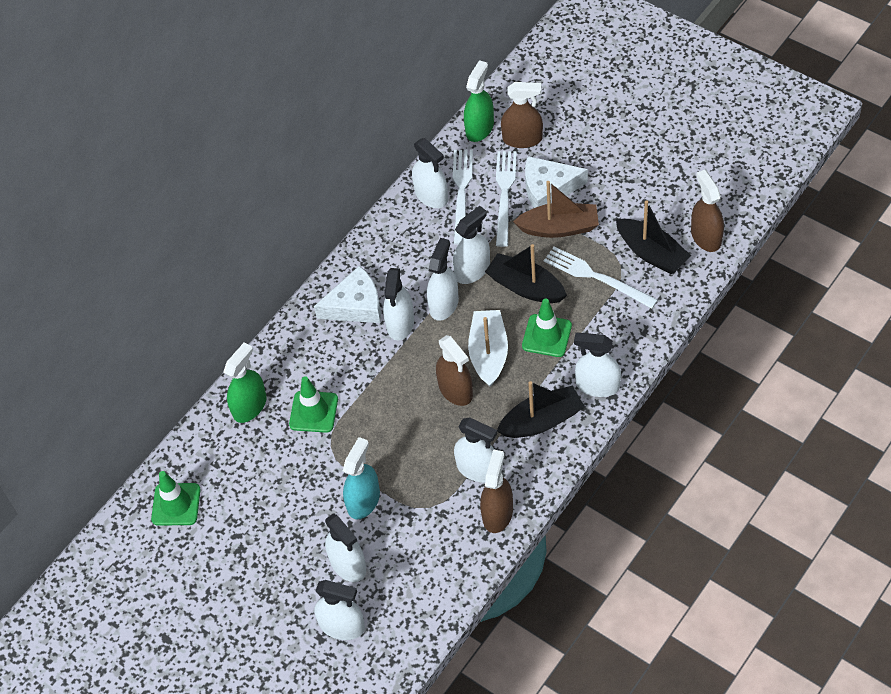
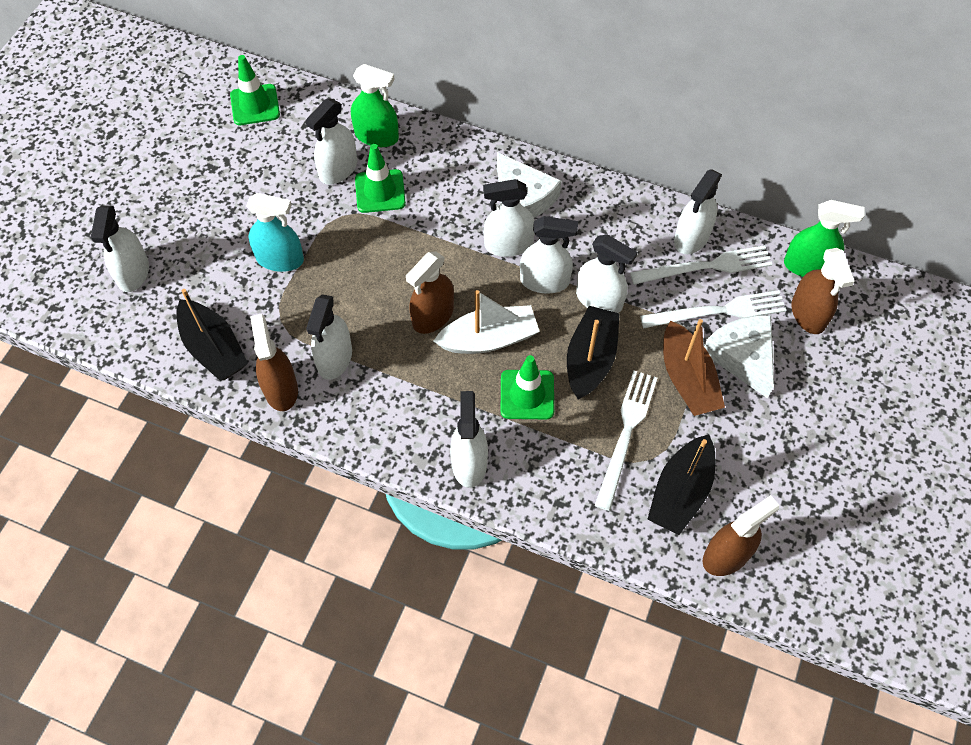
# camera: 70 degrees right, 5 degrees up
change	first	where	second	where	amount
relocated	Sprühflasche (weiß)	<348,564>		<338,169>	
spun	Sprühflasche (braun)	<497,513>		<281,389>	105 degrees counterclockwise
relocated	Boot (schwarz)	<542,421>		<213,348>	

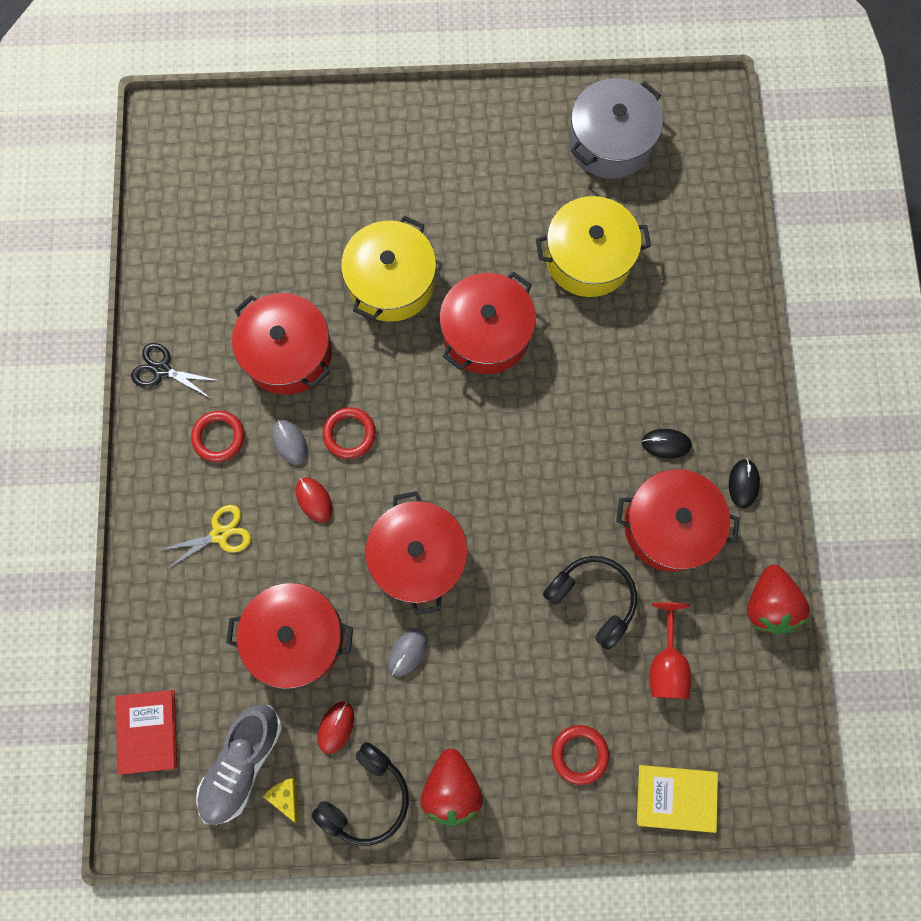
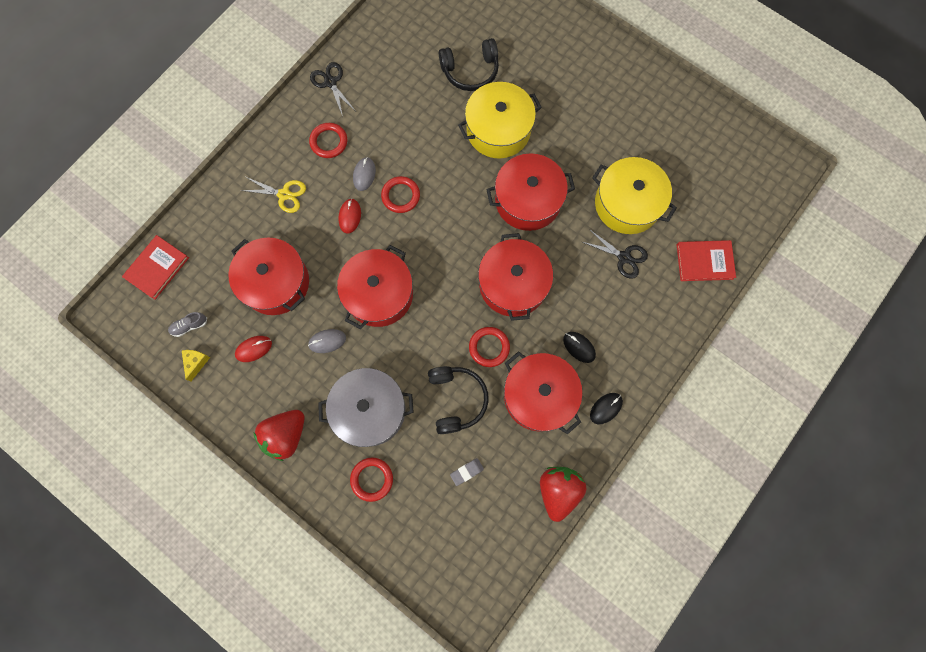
# camera: 40 degrees right, 0 degrees up
change	first	where	second	where	amount
size	Schuh (grau)	<242,763>		<189,326>	x0.45
relocated	Kochtopf (rot)	<288,353>		<513,284>	
relocated	Kopfhörer (schwarz)	<366,797>		<470,71>	
relocated	Kochtopf (grau)	<610,142>		<370,410>	
missing	Buch (gelb)	<676,798>			
exchanged	Kelch (rot)	<666,663>	Radiergummi (grau)	<467,472>	
spun	Erdbeere (rot)	<768,604>		<558,490>	150 degrees clockwise
appeared			Ring (rot)	<489,347>	
appeared			Schere (schwarz)	<624,257>	
appeared			Buch (rot)	<704,261>	

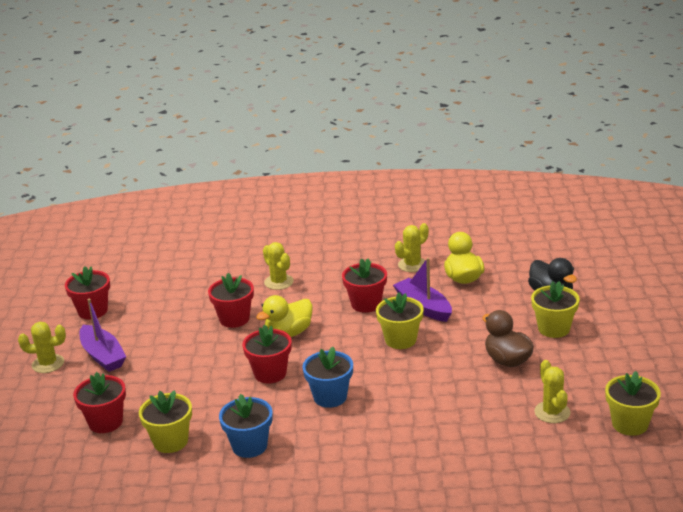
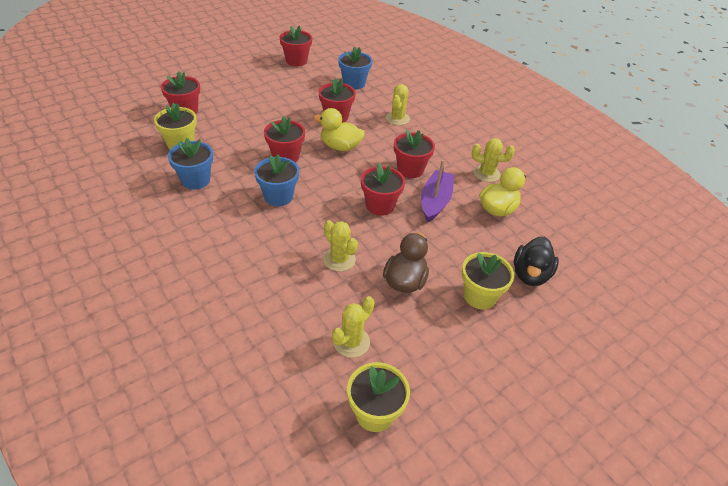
# camera: 50 degrees right, 15 degrees up
change	first	where	second	where	amount
relocated	Kaktus (gelb)	<48,364>		<339,259>	
missing	Boot (lila)	<103,356>			
colour	Blumentopf (gelb)	<400,340>	Blumentopf (rot)	<380,206>	
appeared			Blumentopf (blau)	<354,83>	

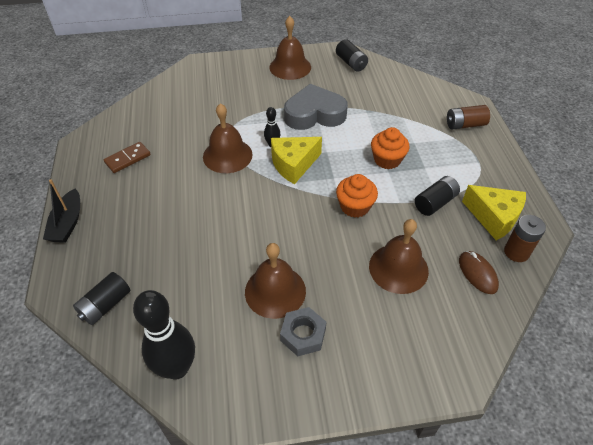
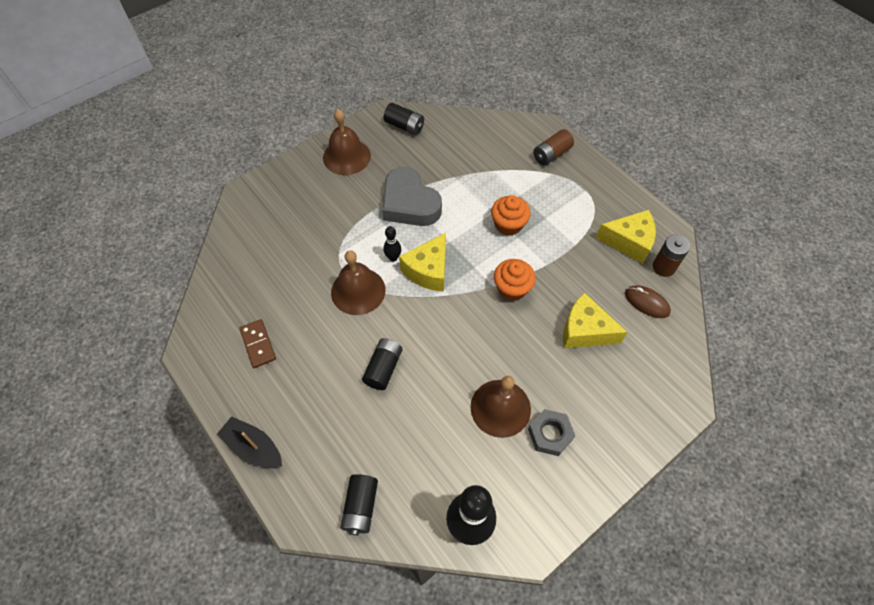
# camera: 30 degrees left, 10 degrees up
change	first	where	second	where	amount
spun	Boot (schwarz)	<67,223>		<253,447>	150 degrees clockwise
spun	Dominostein (braun)	<127,159>		<258,344>	45 degrees counterclockwise
spun	Herz (grau)	<314,114>		<409,203>	90 degrees counterclockwise
exchanged	Glocke (braun)	<398,268>	Käse (gelb)	<585,330>	
relocated	Batterie (schwarz)	<435,203>		<383,368>	

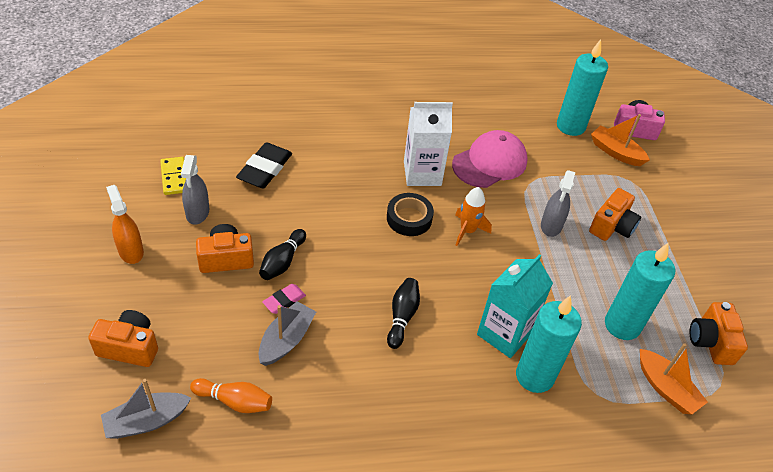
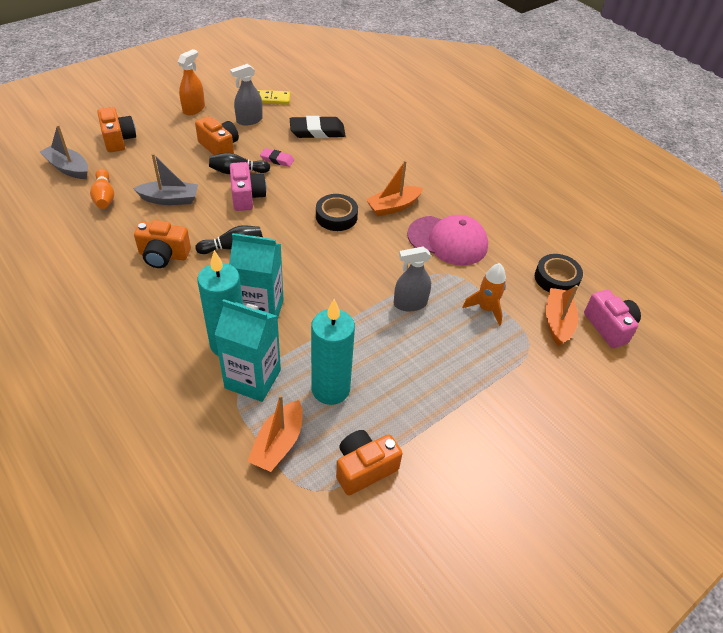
# camera: 60 degrees right, 0 degrees up
change	first	where	second	where	amount
spun	Dominostein (gelb)	<174,177>		<271,99>	45 degrees clockwise
relocated	Radiergummi (rosa)	<284,300>		<277,159>	
exchanged	Getränkekarton (weiß)	<422,173>	Boot (orange)	<393,207>	
relocated	Rakete (orange)	<467,231>		<486,308>	
exchanged	Kerze (türkis)	<570,126>	Klebeband (schwarz)	<556,278>	
relocated	Kamera (orange)	<612,226>		<163,255>	
appeared			Getränkekarton (türkis)	<253,379>	
appeared			Kamera (rosa)	<247,197>	

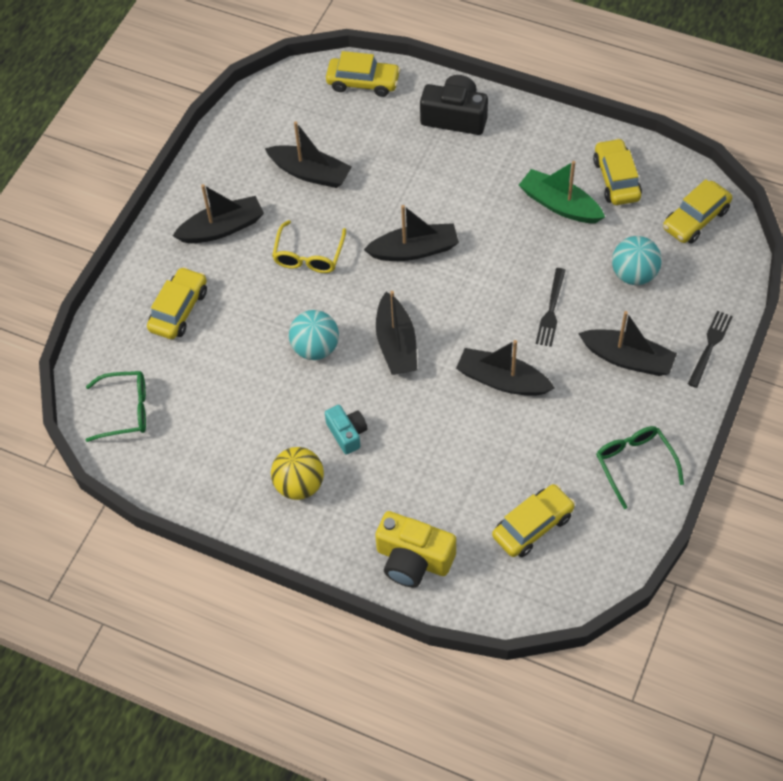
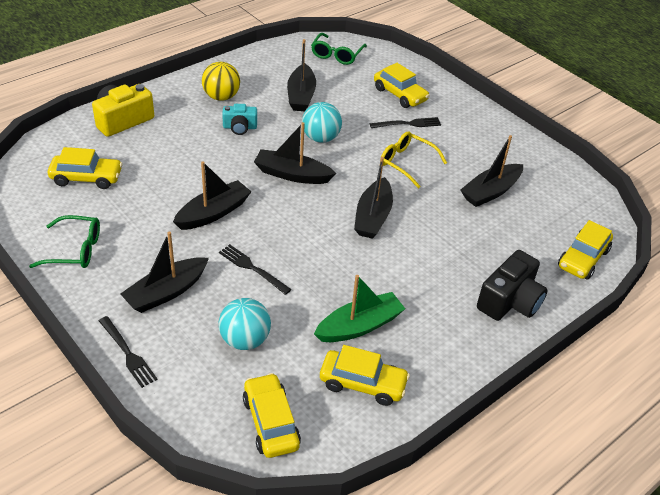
# camera: 110 degrees right, 15 degrees down
change	first	where	second	where	amount
relocated	Boot (schwarz)	<222,228>		<301,95>	
spun	Auto (gelb)	<533,526>		<86,178>	75 degrees counterclockwise
appeared			Gabel (schwarz)	<408,124>	

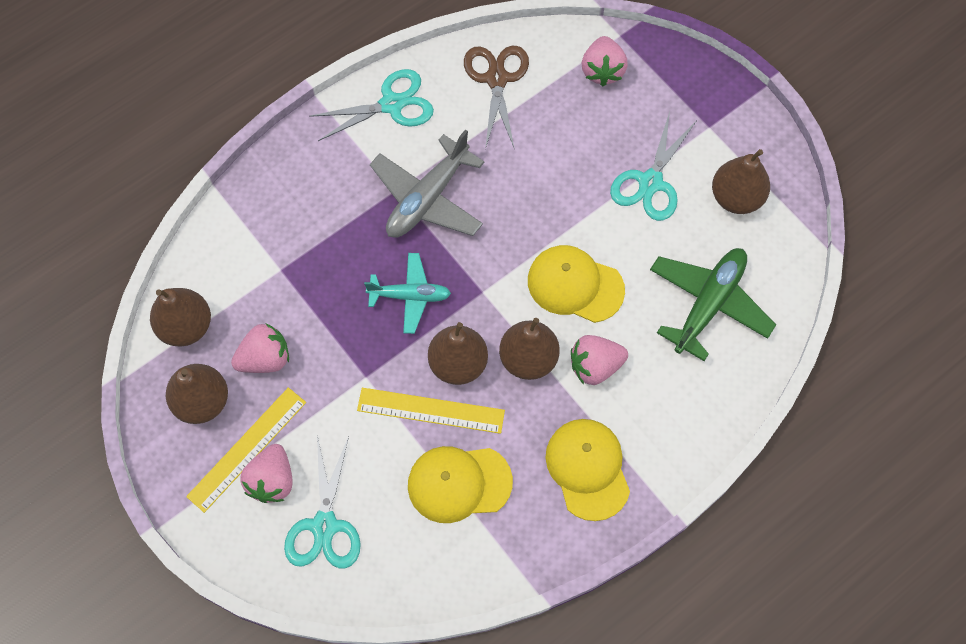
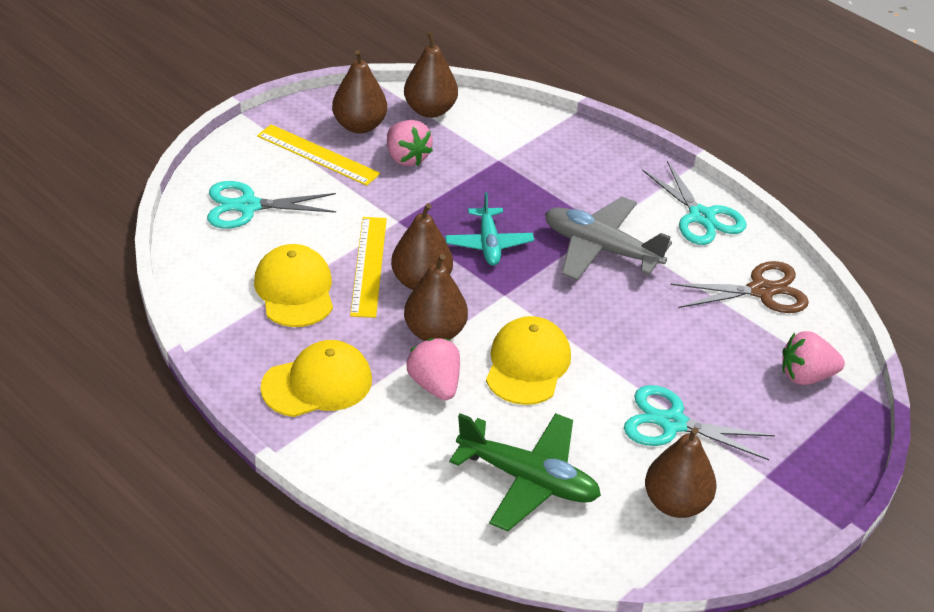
# camera: 80 degrees right, 25 degrees down
change	first	where	second	where	amount
missing	Erdbeere (rosa)	<272,480>			

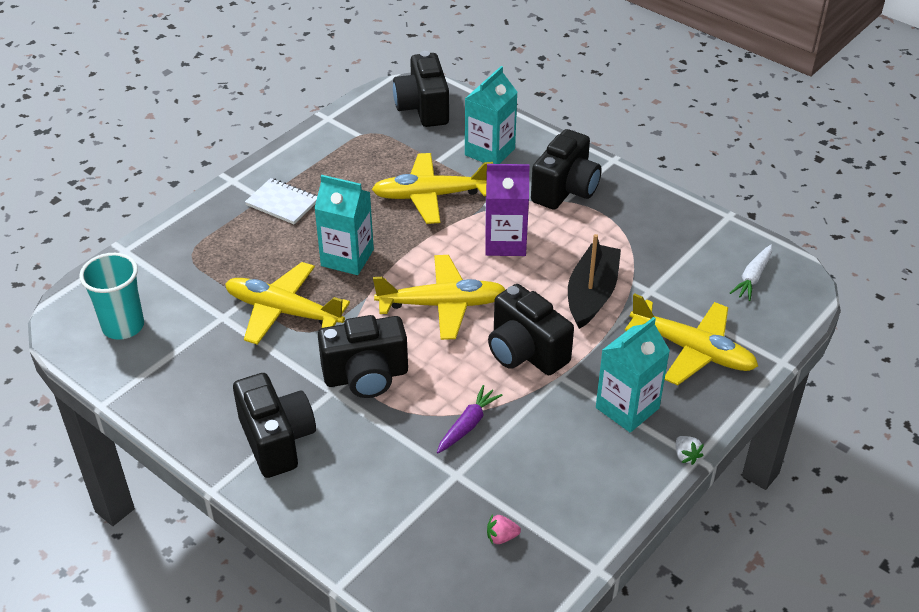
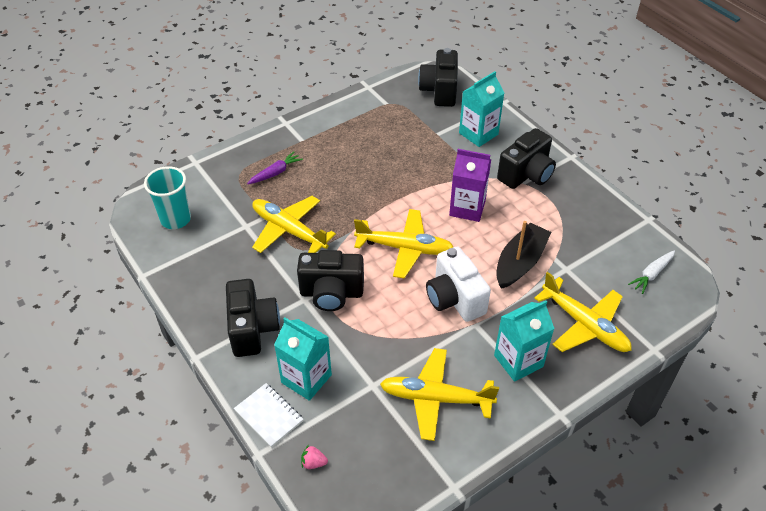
# camera: 15 degrees right, 5 degrees up
change	first	where	second	where	amount
relocated	Notizbuch (weiß)	<282,203>		<269,416>	
relocated	Getränkekarton (türkis)	<347,258>		<306,379>	
relocated	Flugzeug (gelb)	<431,196>		<436,398>	
relocated	Karotte (lila)	<468,424>		<276,173>	
relocated	Erdbeere (rosa)	<501,537>		<313,463>	
colour	Kamera (schwarz)	<525,352>	Kamera (weiß)	<454,299>	
missing	Erdbeere (weiß)	<686,456>			

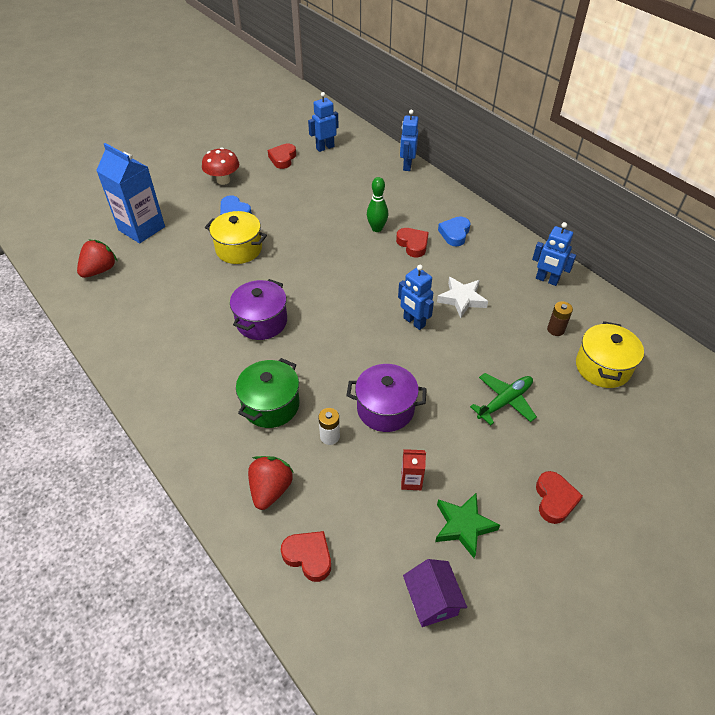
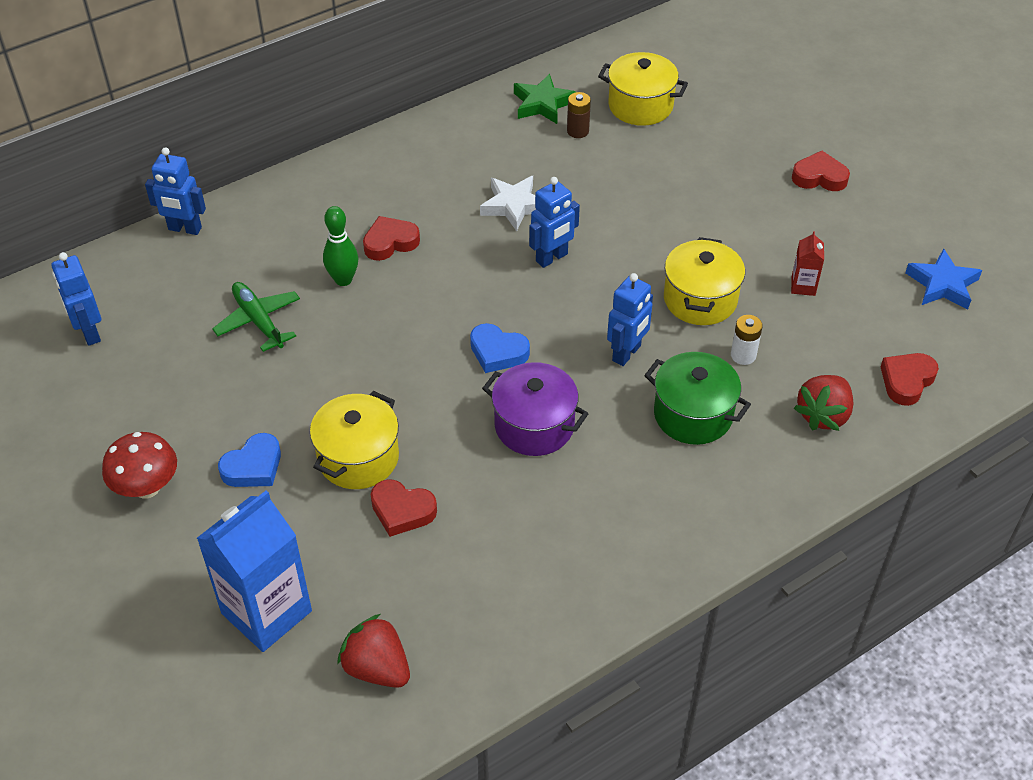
# camera: 85 degrees left, 0 degrees up
change	first	where	second	where	amount
spun	Erdbeere (rot)	<270,489>		<823,415>	75 degrees counterclockwise
relocated	Herz (rot)	<283,159>		<402,511>	
colour	Kochtopf (lila)	<385,409>	Kochtopf (gelb)	<700,299>	
exchanged	Haus (lila)	<432,600>	Stern (blau)	<942,284>	
relocated	Stern (grün)	<463,526>		<542,104>	
relocated	Herz (blau)	<454,234>		<498,352>	
relocated	Flugzeug (grün)	<504,402>		<259,321>	
relocated	Roboter (blau)	<546,280>		<627,353>	

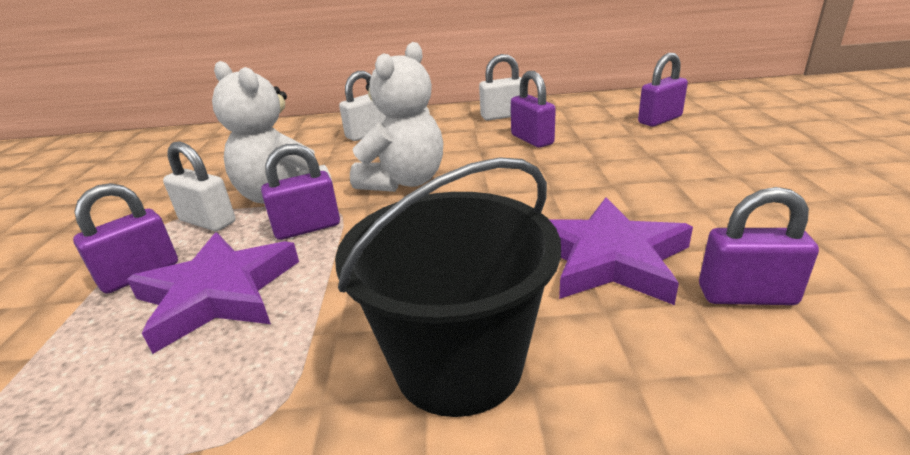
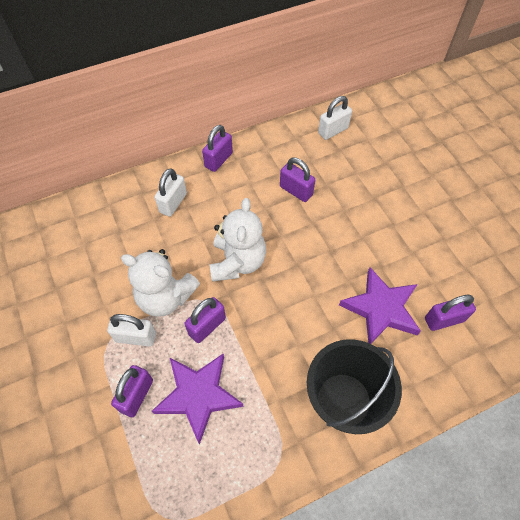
# camera: 25 degrees left, 30 degrees up
change	first	where	second	where	amount
relocated	Vorhängeschloss (weiß)	<503,116>		<333,131>	
relocated	Vorhängeschloss (lila)	<660,120>		<218,160>	

